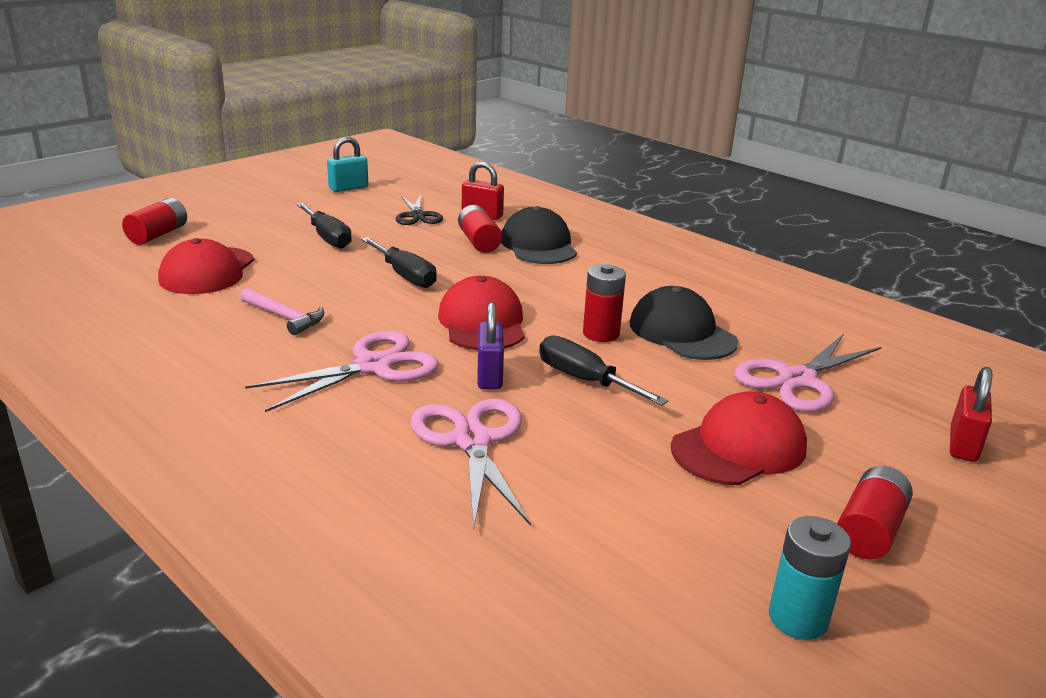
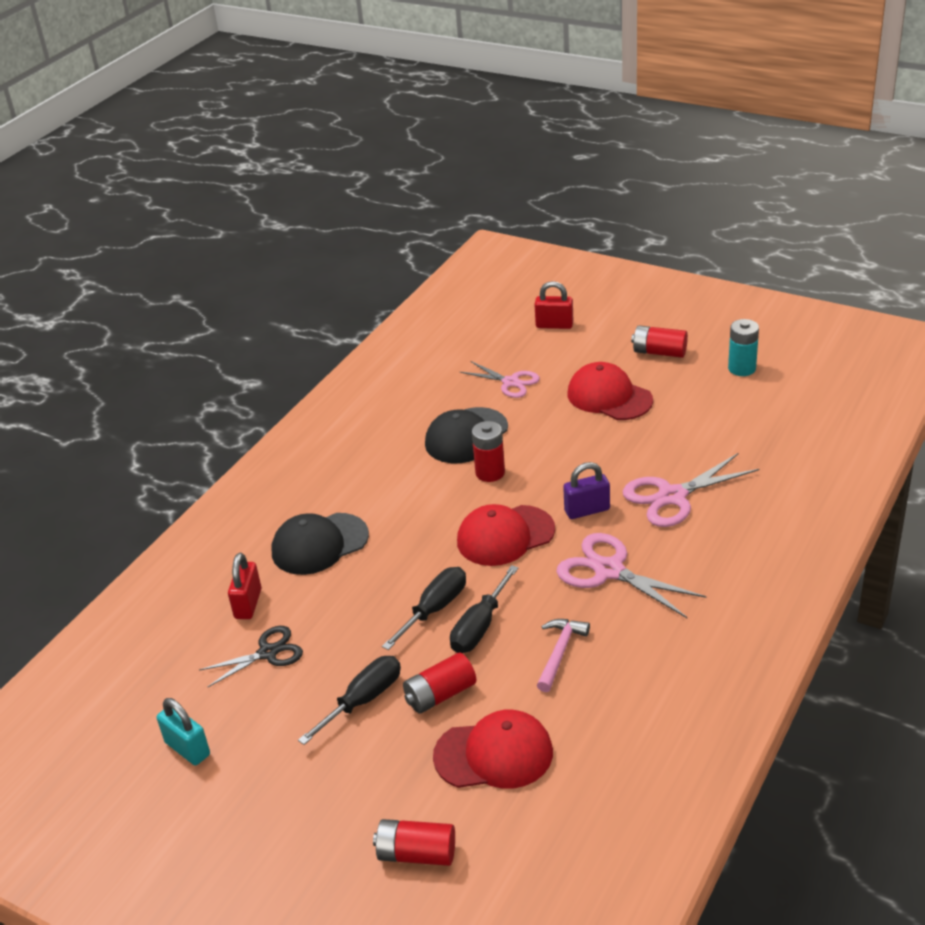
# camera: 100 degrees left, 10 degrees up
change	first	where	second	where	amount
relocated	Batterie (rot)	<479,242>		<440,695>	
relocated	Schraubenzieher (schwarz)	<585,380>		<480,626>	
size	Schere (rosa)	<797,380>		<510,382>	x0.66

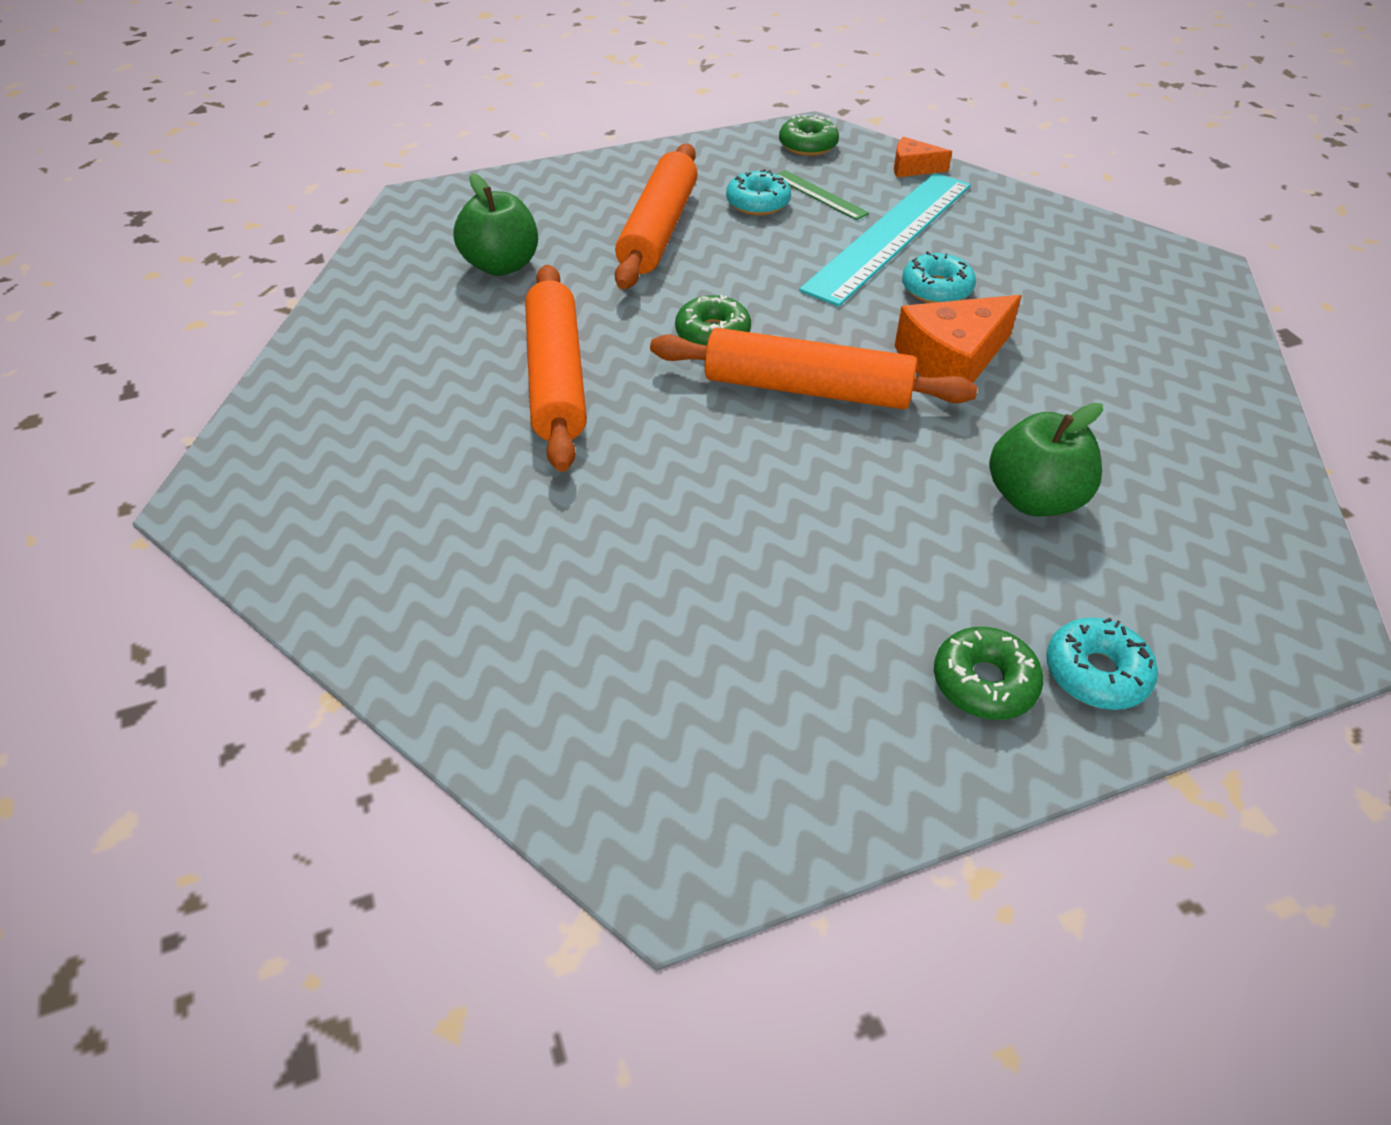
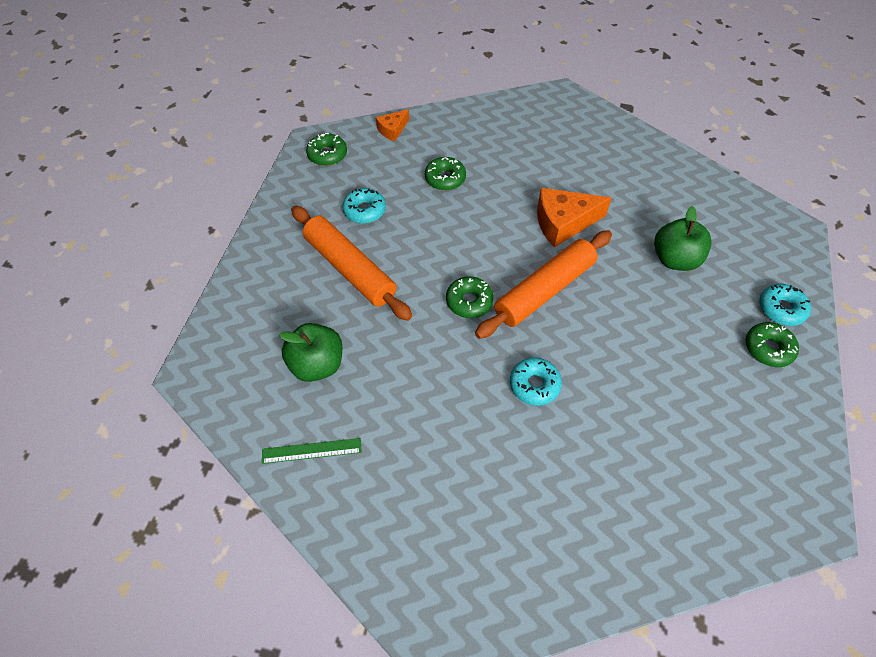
# camera: 55 degrees left, 10 degrees up
change	first	where	second	where	amount
missing	Nudelholz (orange)	<556,378>			
relocated	Lineal (grün)	<819,194>		<311,450>	
exchanged	Lineal (türkis)	<890,235>	Donut (grün)	<445,178>	
spun	Käse (orange)	<952,360>		<563,223>	75 degrees clockwise
relocated	Donut (türkis)	<936,289>		<534,385>	

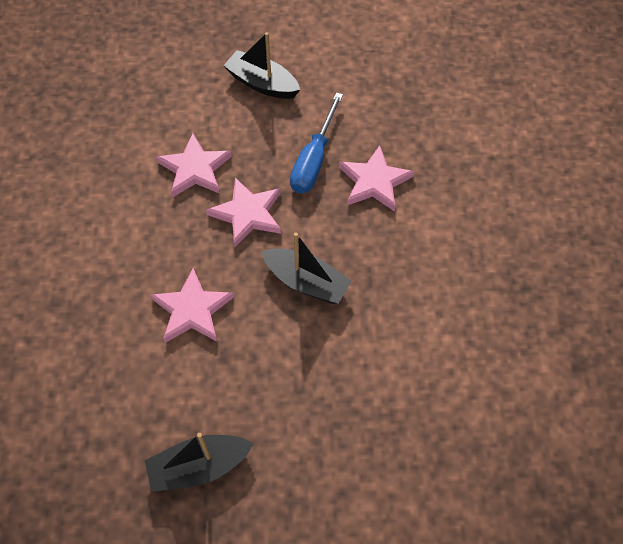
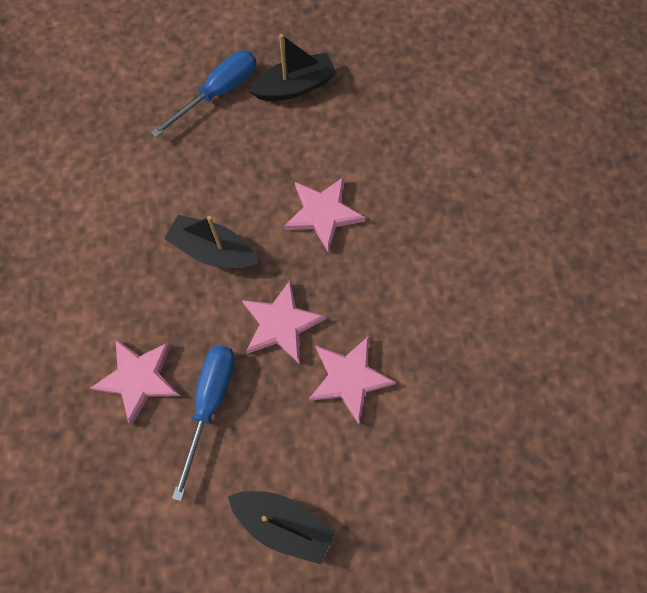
# camera: 175 degrees right, 10 degrees up
change	first	where	second	where	amount
appeared			Schraubenzieher (blau)	<218,93>	

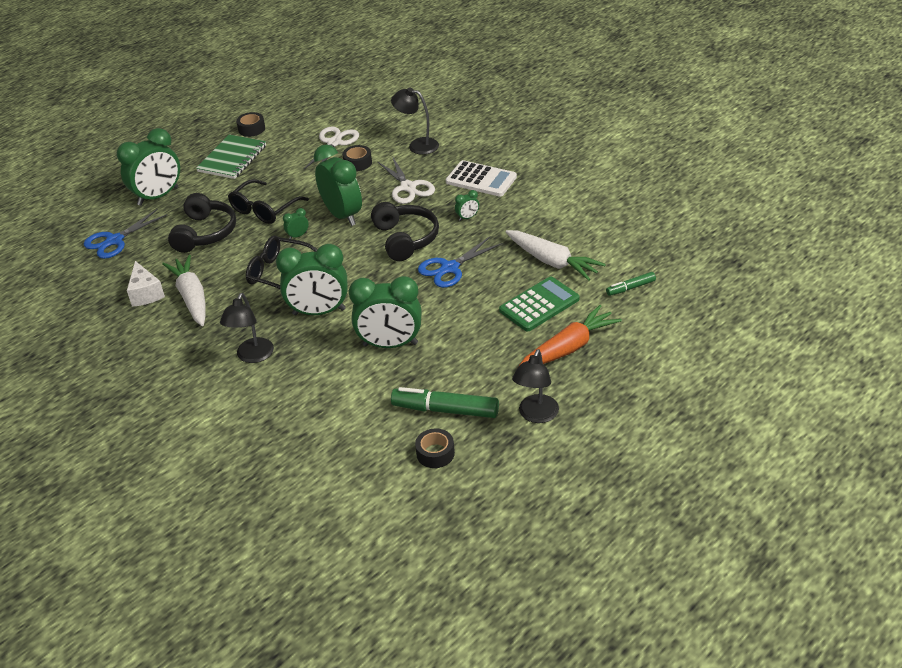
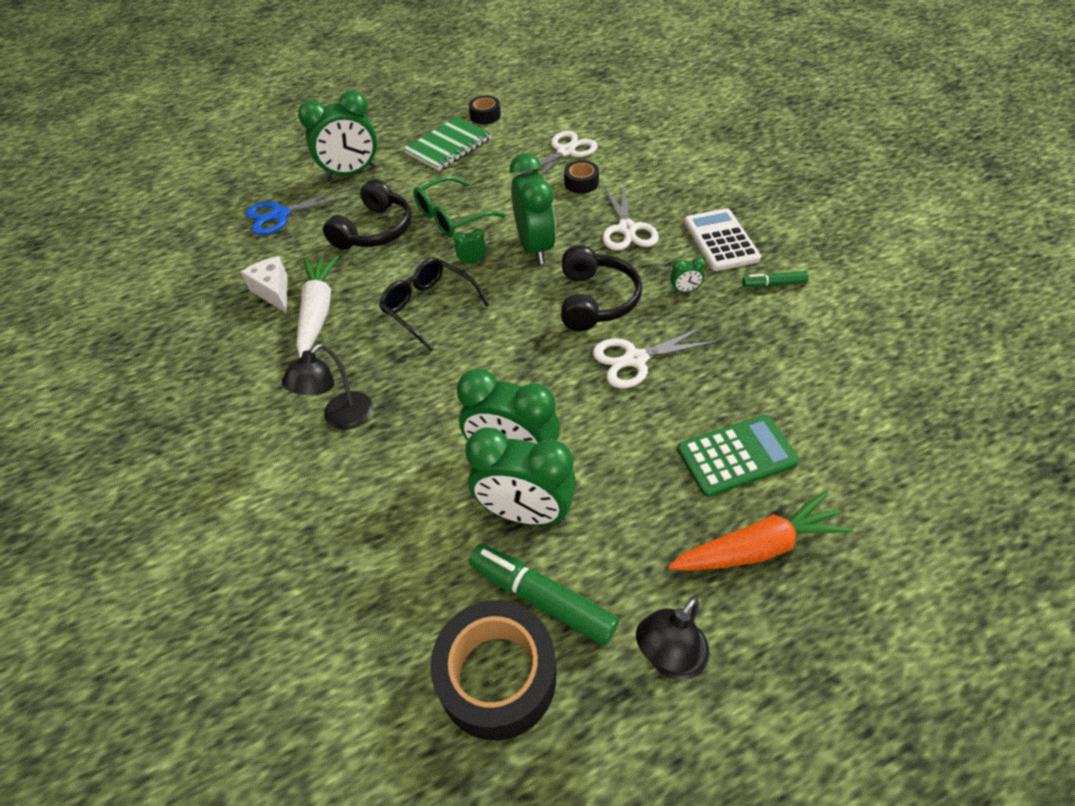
# camera: 20 degrees right, 10 degrees up
change	first	where	second	where	amount
spun	Käse (weiß)	<146,294>		<274,292>	150 degrees clockwise
colour	Brille (schwarz)	<264,209>	Brille (grün)	<451,217>	
relocated	Wecker (grün)	<319,312>		<525,512>	
missing	Lampe (schwarz)	<417,145>			
size	Klebeband (schwarz)	<435,453>		<497,676>	x2.02
colour	Schere (blau)	<450,268>	Schere (weiß)	<635,359>	
spun	Taschenrechner (weiß)	<481,179>		<720,240>	150 degrees counterclockwise
missing	Karotte (weiß)	<552,262>			
relocated	Filzstift (grün)	<630,288>		<773,284>	

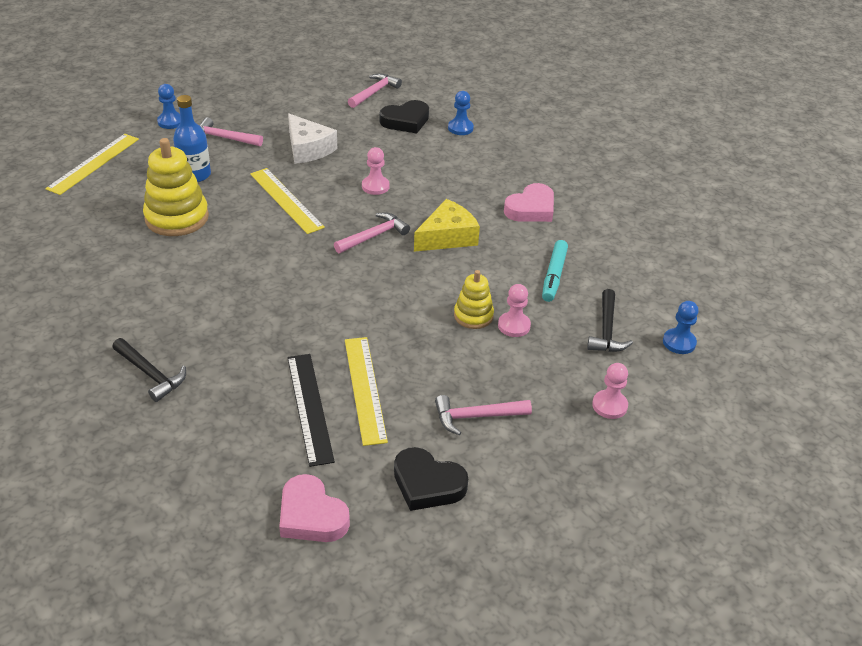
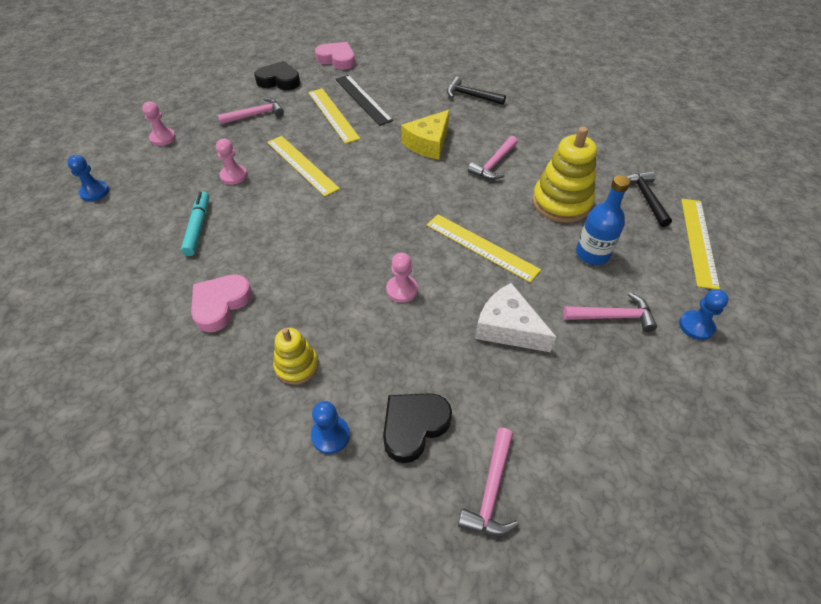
# camera: 165 degrees right, 10 degrees up
change	first	where	second	where	amount
relocated	Hammer (rosa)	<374,236>		<494,164>	
relocated	Käse (gelb)	<447,237>		<428,143>	
relocated	Stapelspielzeug (gelb)	<473,316>		<297,365>	
relocated	Hammer (schwarz)	<607,330>		<645,198>	
appeared			Lineal (gelb)	<302,165>	

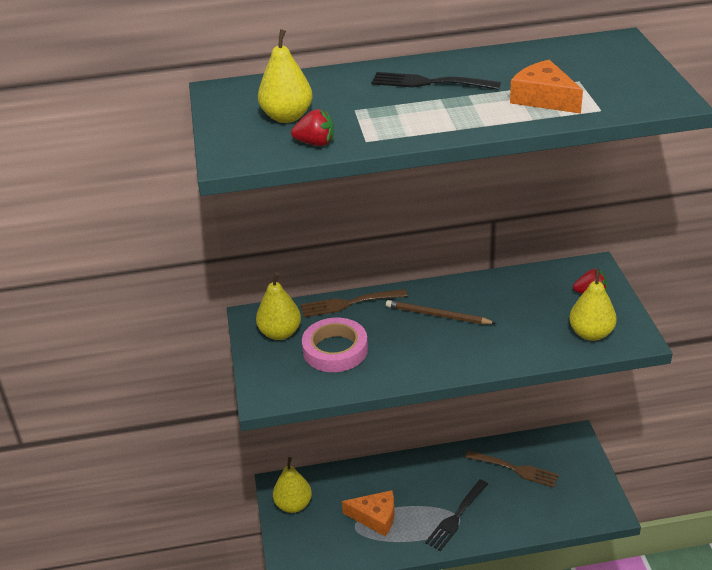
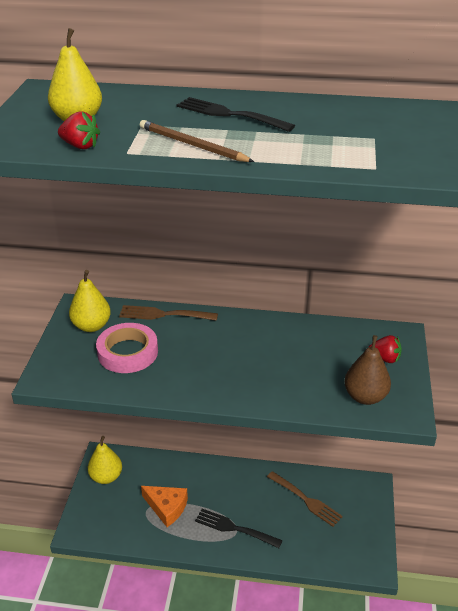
# camera: 15 degrees right, 0 degrees up
change	first	where	second	where	amount
relocated	Bleistift (braun)	<437,315>		<192,145>	
spun	Gabel (schwarz)	<456,517>		<234,528>	60 degrees clockwise
missing	Käse (orange)	<543,98>			
colour	Birne (gelb)	<591,333>	Birne (braun)	<365,396>	

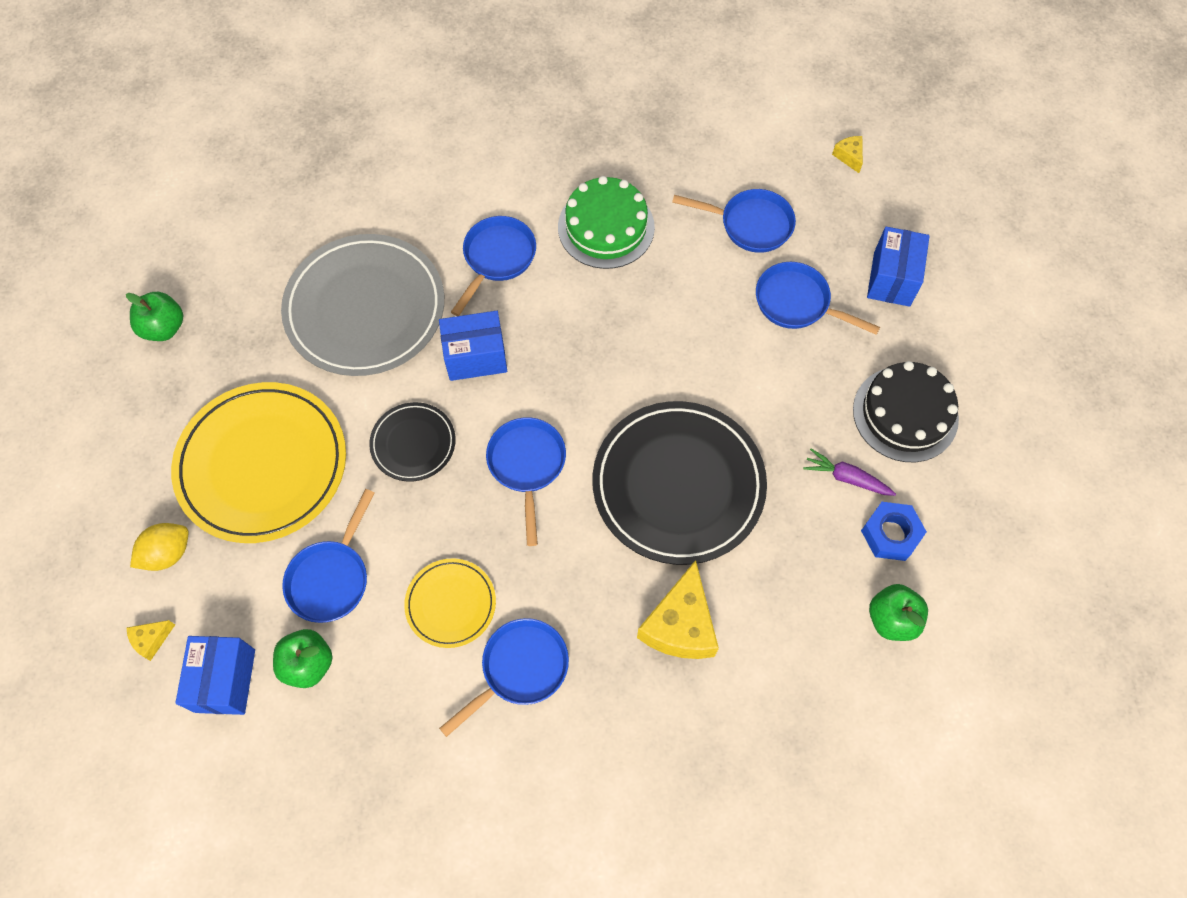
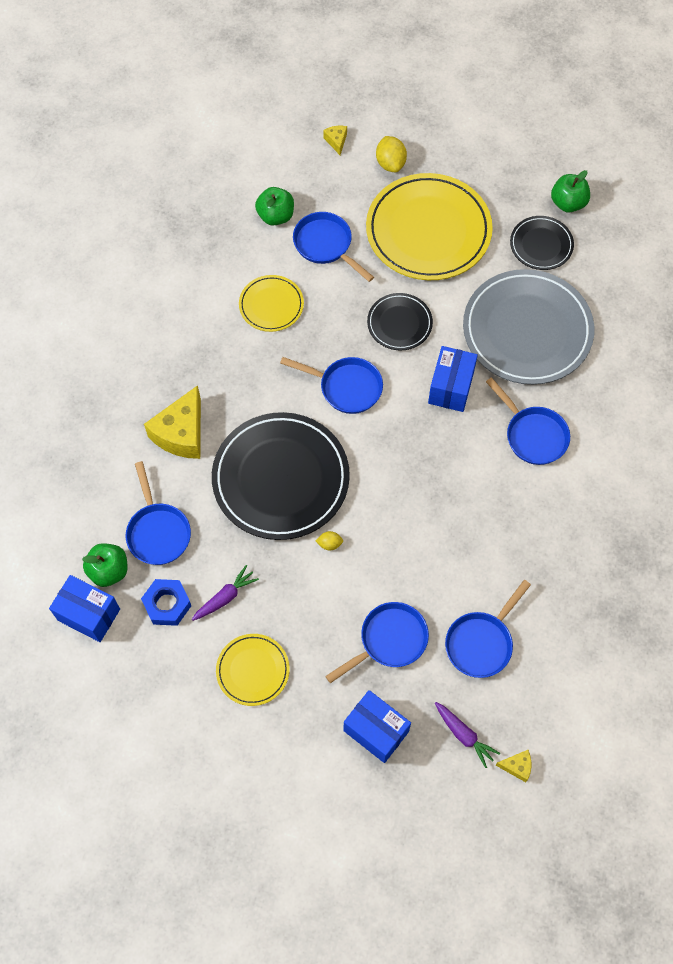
# camera: 115 degrees right, 0 degrees up
change	first	where	second	where	amount
relocated	Schachtel (blau)	<225,680>		<89,614>	
relocated	Pfanne (blau)	<519,669>		<158,531>	
missing	Kuchen (grün)	<606,227>			
spun	Käse (gelb)	<680,625>		<181,433>	105 degrees counterclockwise
exchanged	Kuchen (schwarz)	<905,414>	Teller (gelb)	<253,670>	
appeared			Zitrone (gelb)	<329,544>	
appeared			Karotte (lila)	<464,735>	
appeared			Teller (schwarz)	<541,245>	

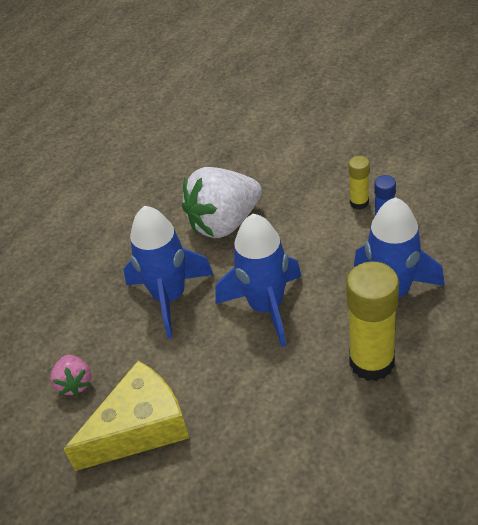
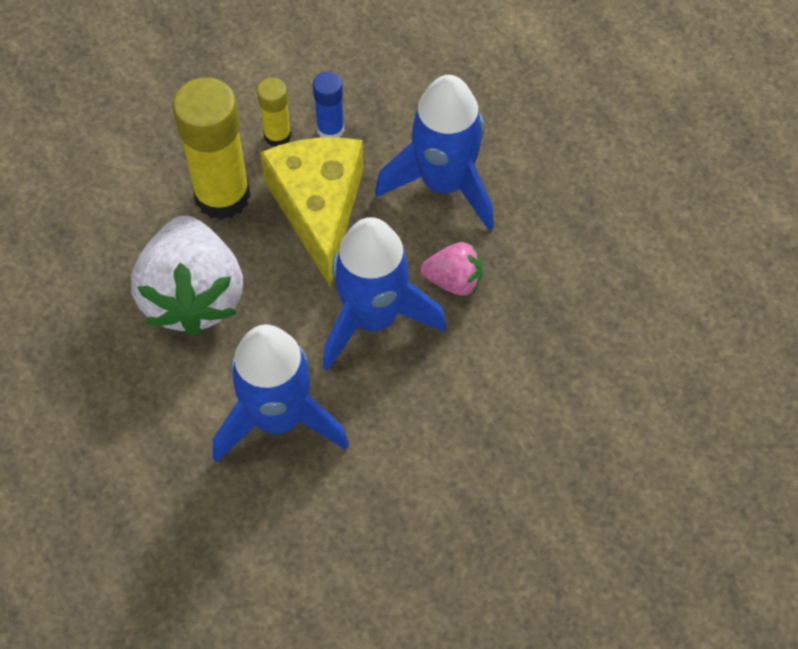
# camera: 70 degrees left, 15 degrees up
change	first	where	second	where	amount
relocated	Erdbeere (rosa)	<75,383>		<454,280>	
relocated	Käse (gelb)	<140,428>		<318,208>	
relocated	Klebestift (gelb)	<371,362>		<222,196>	

